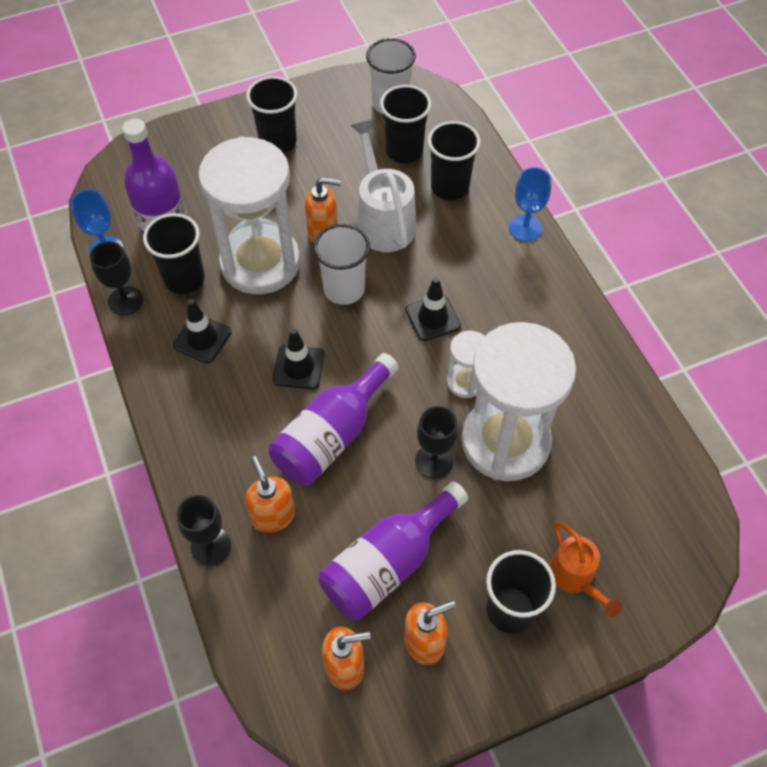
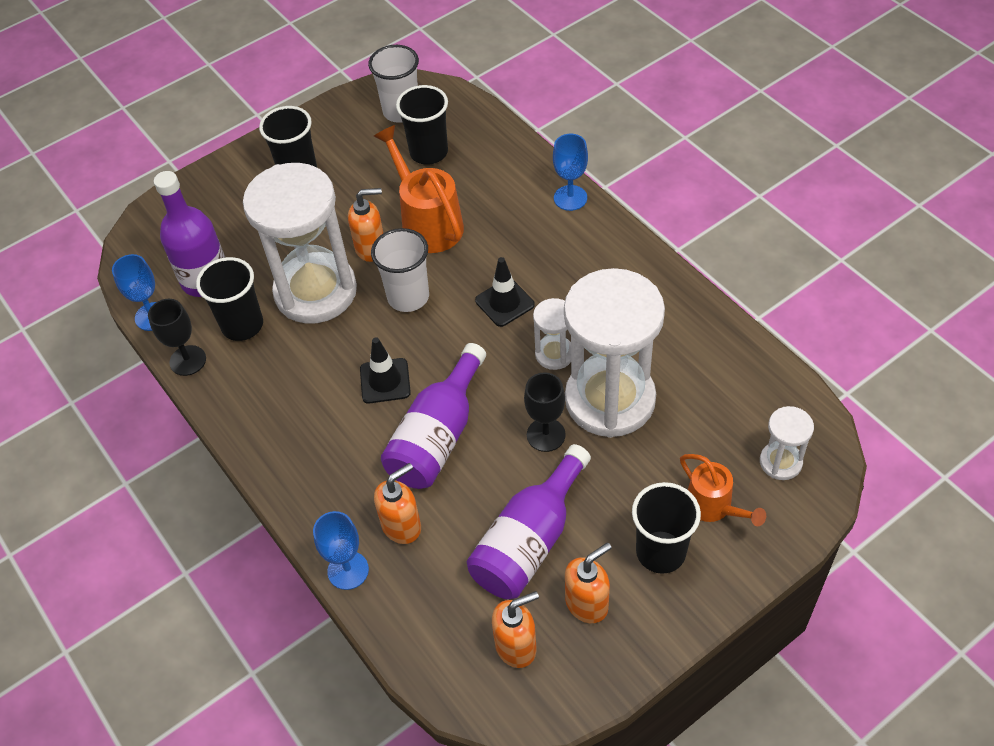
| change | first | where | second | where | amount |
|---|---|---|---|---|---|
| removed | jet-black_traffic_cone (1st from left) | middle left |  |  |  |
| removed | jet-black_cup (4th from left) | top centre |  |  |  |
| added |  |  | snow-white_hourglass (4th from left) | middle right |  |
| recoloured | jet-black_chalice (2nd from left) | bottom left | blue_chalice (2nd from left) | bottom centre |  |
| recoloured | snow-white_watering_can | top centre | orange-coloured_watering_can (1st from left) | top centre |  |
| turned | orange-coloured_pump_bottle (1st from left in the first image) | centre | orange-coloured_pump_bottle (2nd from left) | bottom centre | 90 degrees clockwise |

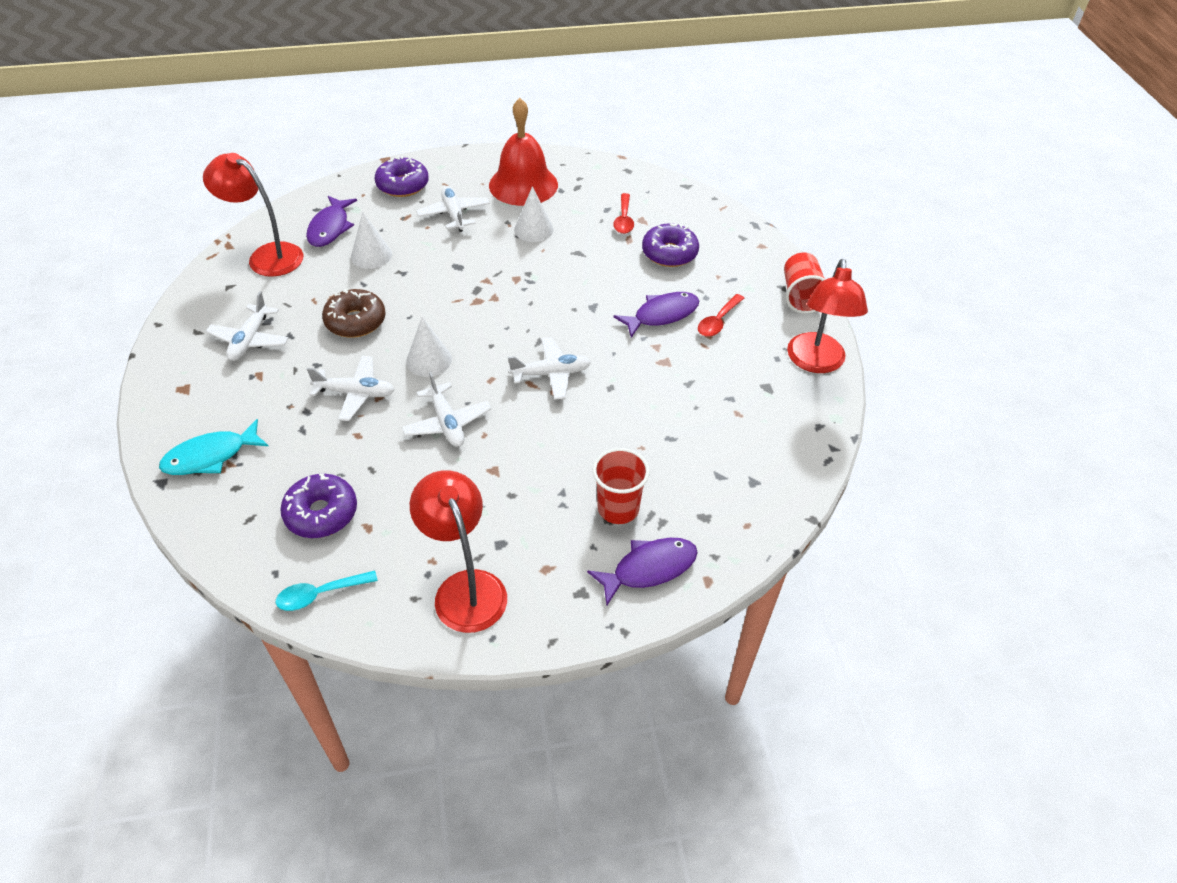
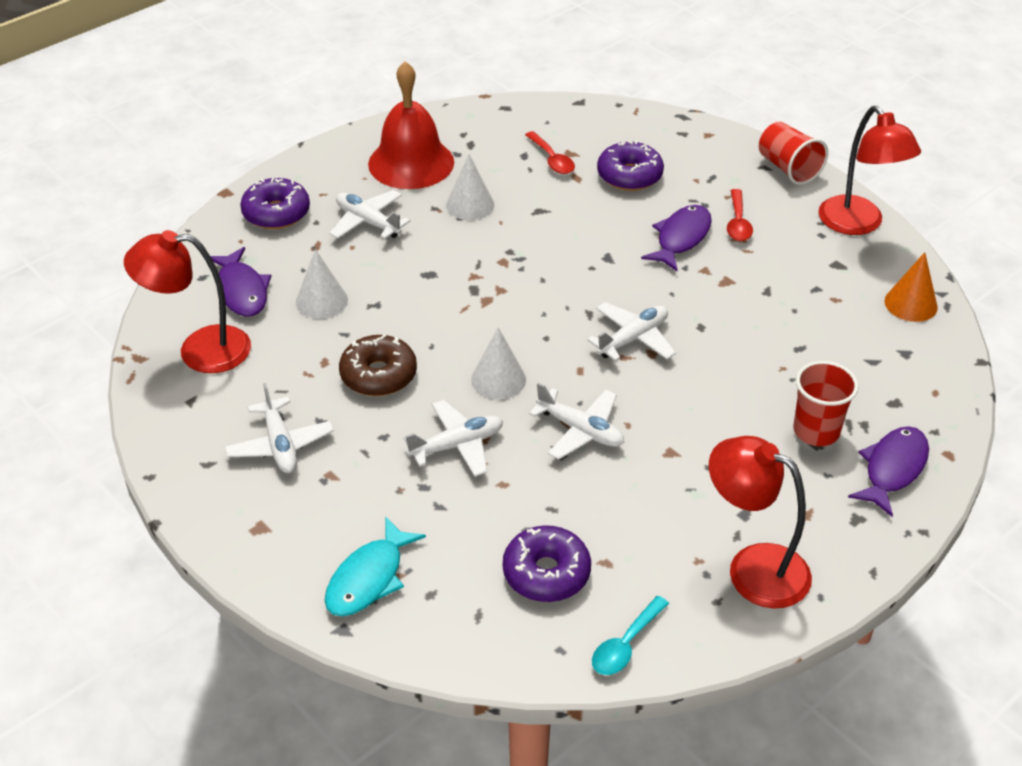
| change | first | where | second | where | amount |
|---|---|---|---|---|---|
| added |  |  | orange-coloured_cone | middle right |  |

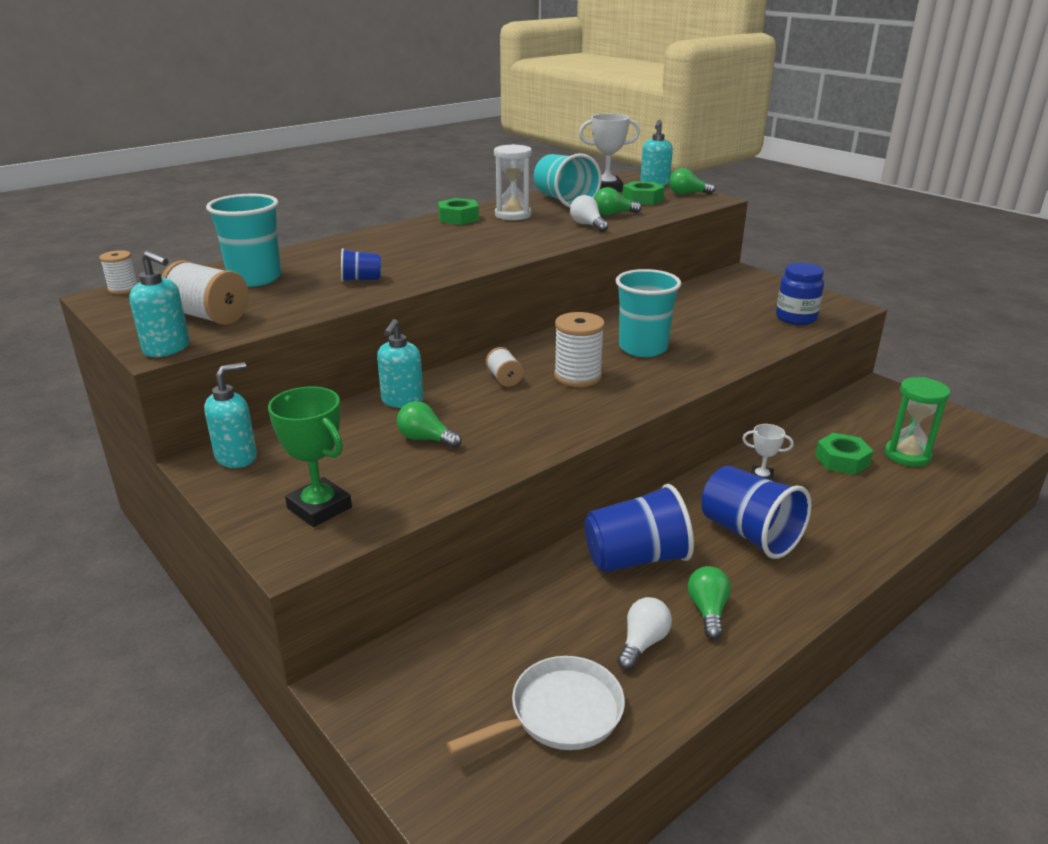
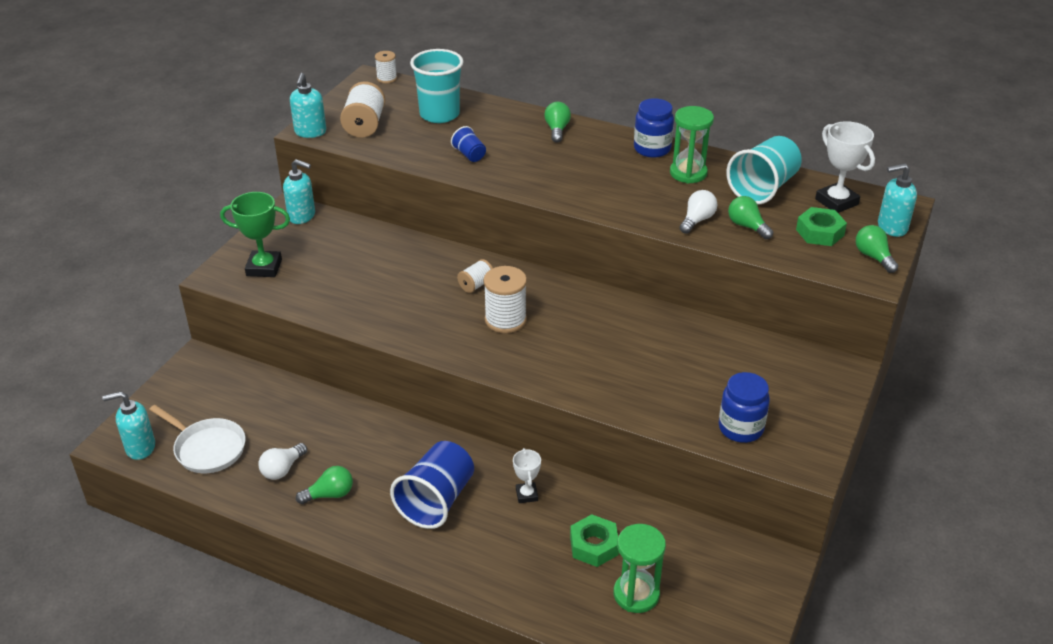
| change | first | where | second | where | amount |
|---|---|---|---|---|---|
| removed | blue_cup (2nd from left) | centre |  |  |  |
| removed | teal_cup (3rd from left) | centre |  |  |  |
| moved | teal_pump_bottle (3rd from left in the first image) | centre | teal_pump_bottle (1st from left) | middle left |  |
| moved | green_lightbulb (1st from left in the first image) | centre | green_lightbulb (2nd from left) | top centre |  |
| replaced | green_hex_nut (1st from left) | top centre | blue_jar (1st from left) | top centre |  |
| recoloured | snow-white_hourglass | top centre | green_hourglass (2nd from left) | top centre |  |
| turned | green_award_cup | middle left |  | middle left | 75 degrees clockwise |
| turned | snow-white_lightbulb (2nd from left in the first image) | bottom centre | snow-white_lightbulb (1st from left) | bottom left | 120 degrees clockwise |

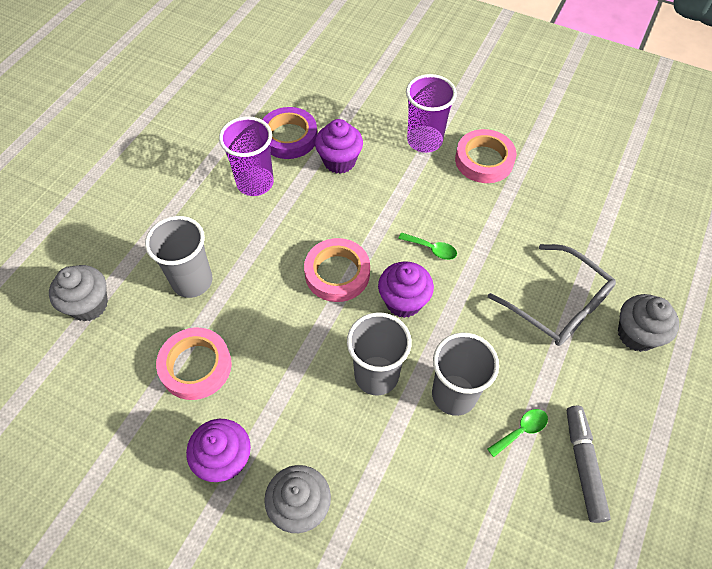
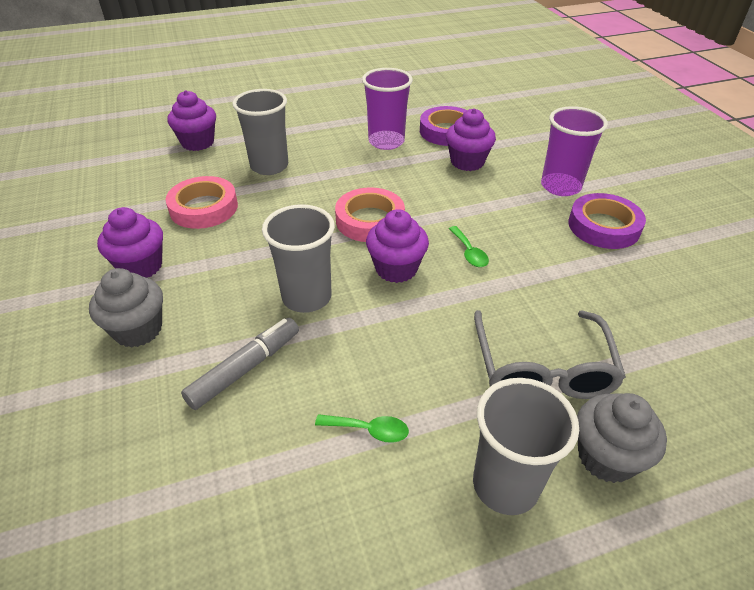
| change | first | where | second | where | amount |
|---|---|---|---|---|---|
| moved | gray_cup (3rd from left) | centre |  | bottom right |  |
| moved | gray_marker_pen | bottom right |  | middle left |  |
| recoloured | gray_cupcake (1st from left) | middle left | royal_purple_cupcake (2nd from left) | top left |  |
| recoloured | pink_tape (3rd from left) | top right | royal_purple_tape (2nd from left) | middle right |  |

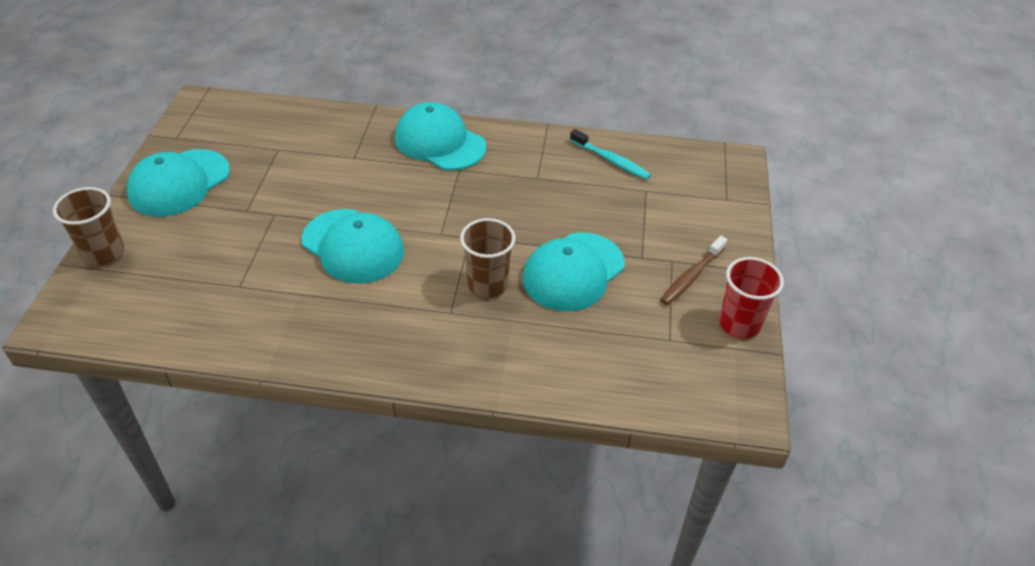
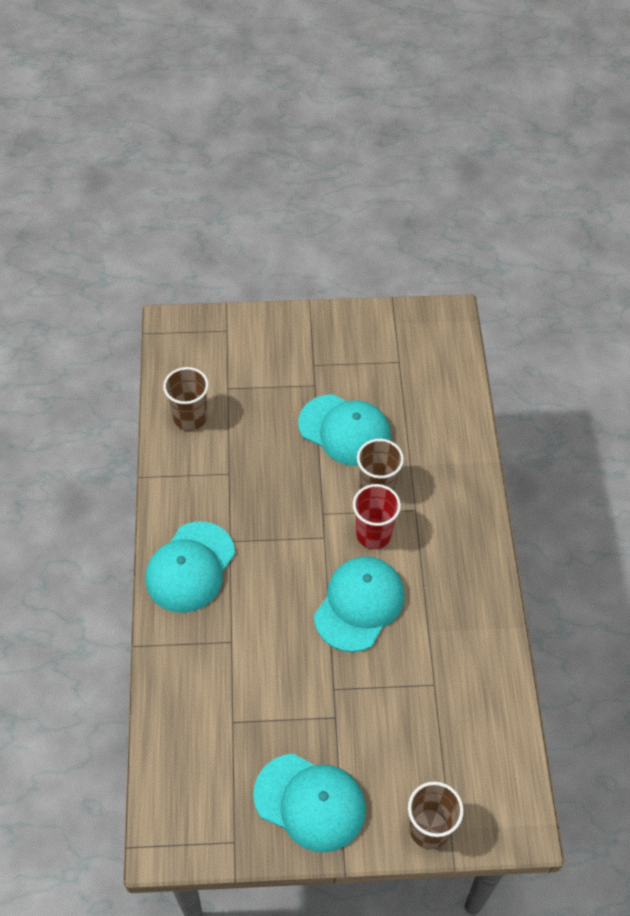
| change | first | where | second | where | amount |
|---|---|---|---|---|---|
| removed | dark_brown_dental_brush | middle right |  |  |  |
| moved | red_cup | middle right |  | centre |  |
| replaced | teal_dental_brush | top centre | dark_brown_cup (1st from left) | middle left |  |

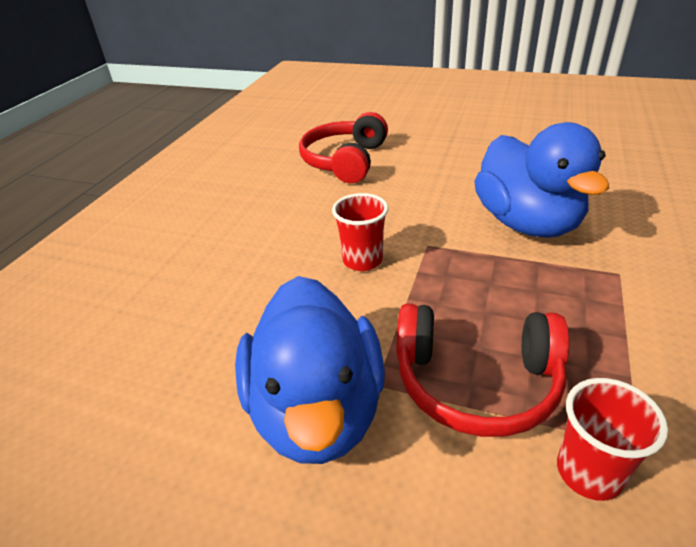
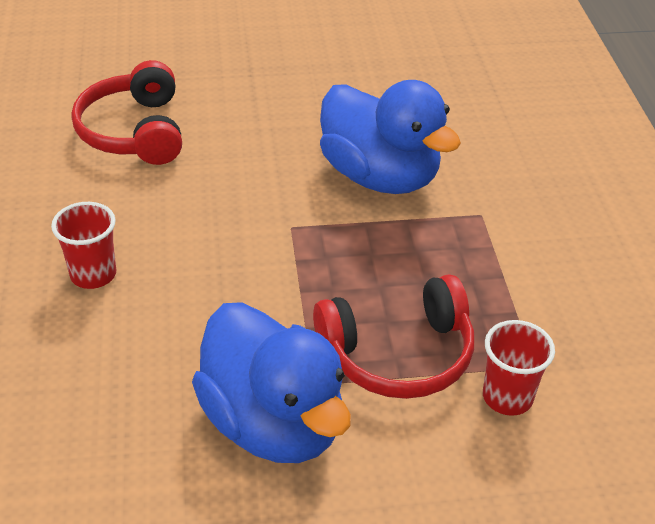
| change | first | where | second | where | amount |
|---|---|---|---|---|---|
| moved | red_cup (1st from left) | centre |  | middle left |  |

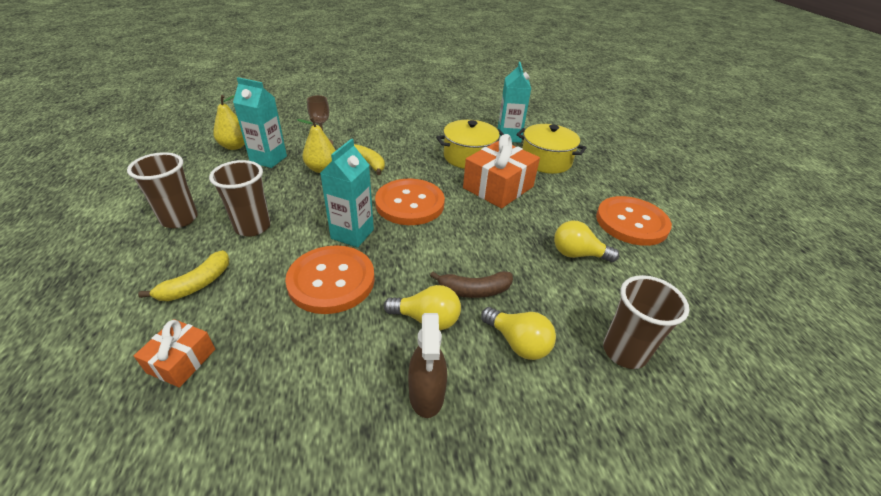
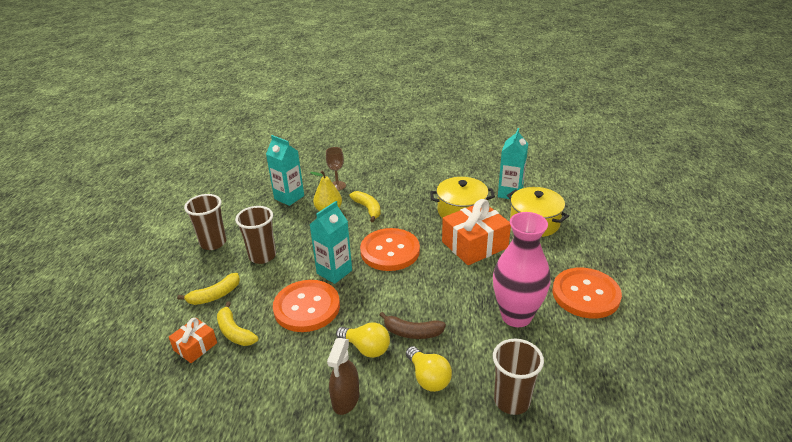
| change | first | where | second | where | amount |
|---|---|---|---|---|---|
| removed | golden_pear_fruit (1st from left) | top left |  |  |  |
| added |  |  | golden_toy_banana (2nd from left) | bottom left |  |
| replaced | golden_lightbulb (3rd from left) | centre | pink_flower_vase | centre |  |

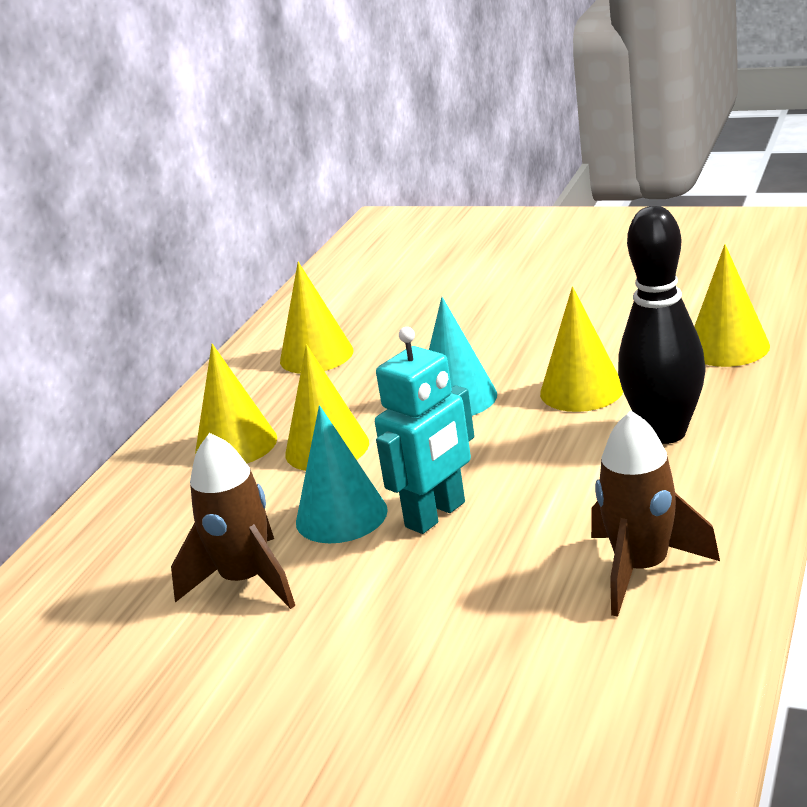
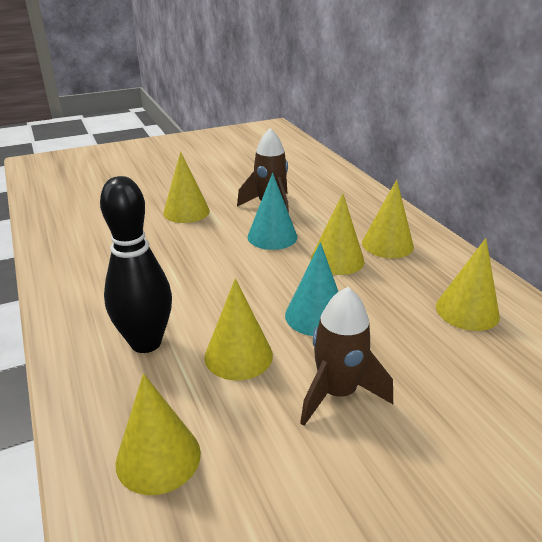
| change | first | where | second | where | amount |
|---|---|---|---|---|---|
| removed | teal_robot_figure | centre |  |  |  |
| added |  |  | golden_cone (2nd from left) | centre |  |
| moved | dark_brown_toy_rocket (2nd from left) | middle right |  | centre |  |

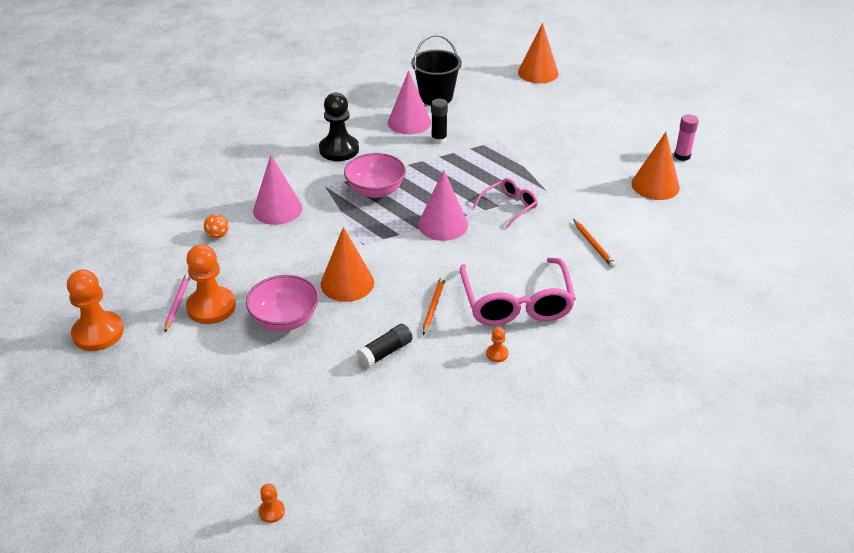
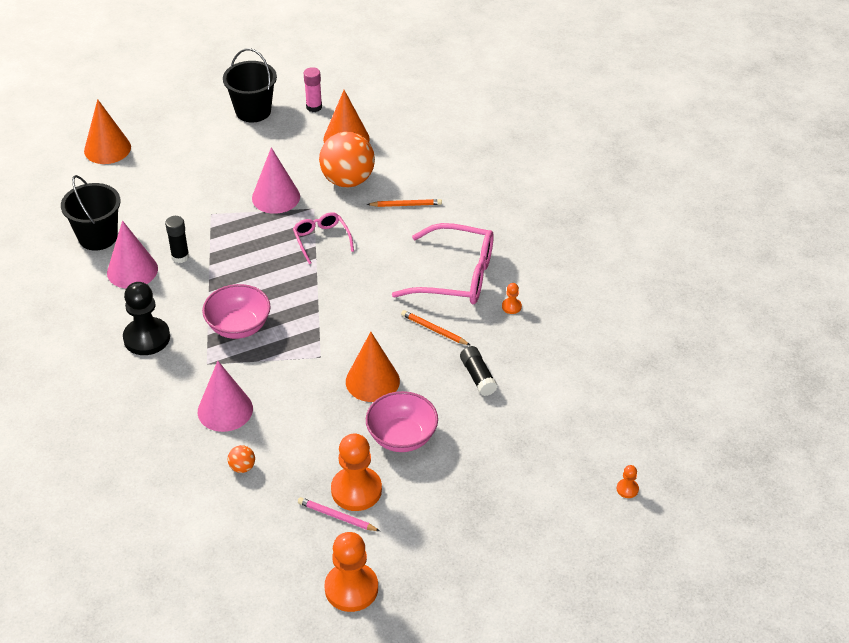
| change | first | where | second | where | amount |
|---|---|---|---|---|---|
| added |  |  | jet-black_bucket (2nd from left) | top left |  |
| added |  |  | orange-coloured_play_ball (2nd from left) | top centre |  |
| moved | pink_cone (3rd from left) | centre |  | top left |  |

